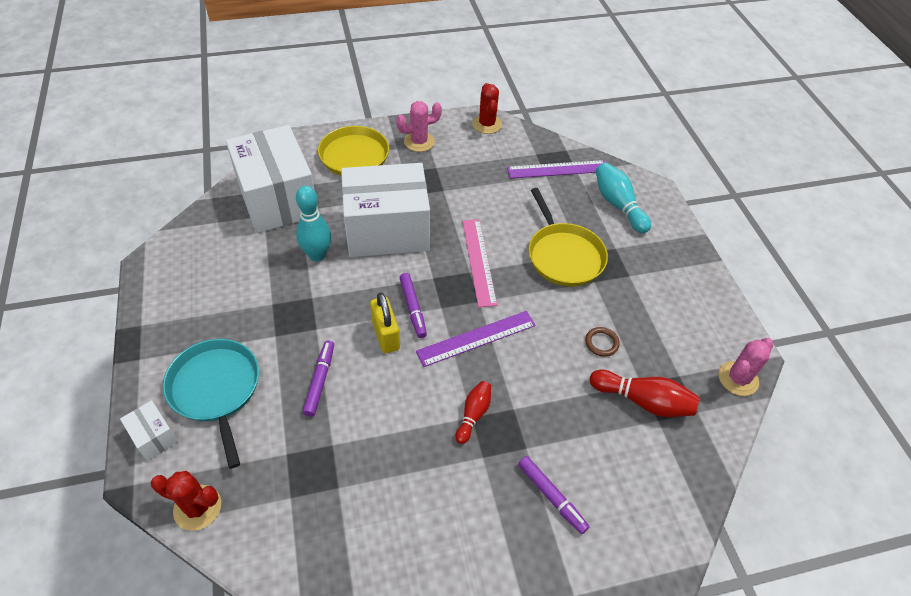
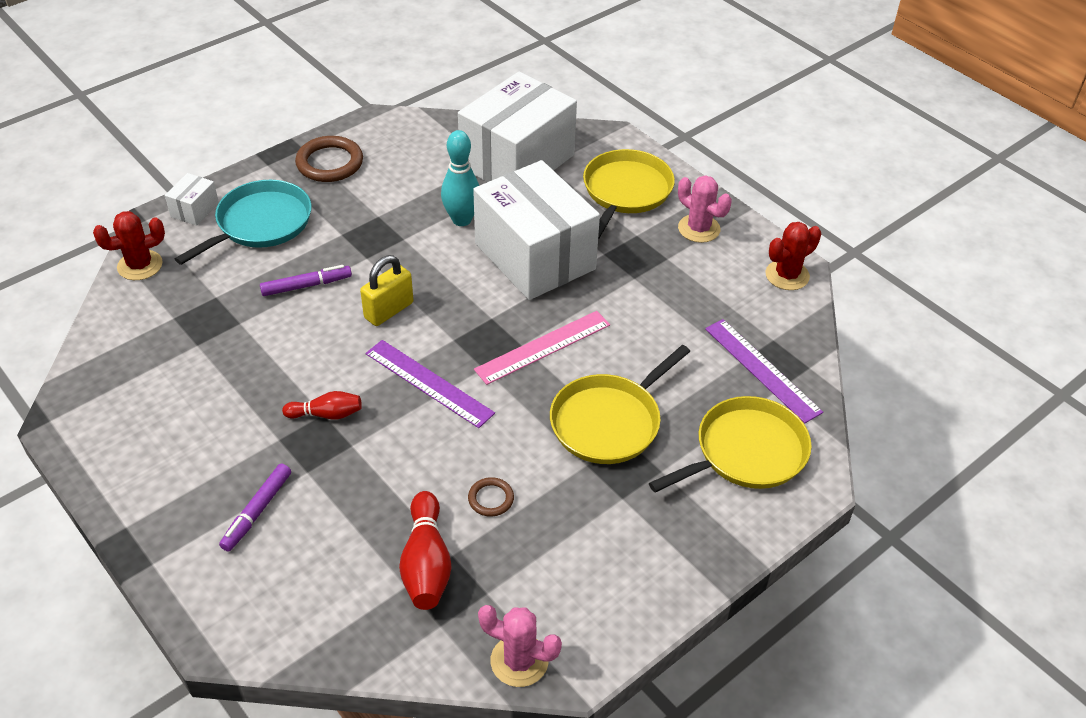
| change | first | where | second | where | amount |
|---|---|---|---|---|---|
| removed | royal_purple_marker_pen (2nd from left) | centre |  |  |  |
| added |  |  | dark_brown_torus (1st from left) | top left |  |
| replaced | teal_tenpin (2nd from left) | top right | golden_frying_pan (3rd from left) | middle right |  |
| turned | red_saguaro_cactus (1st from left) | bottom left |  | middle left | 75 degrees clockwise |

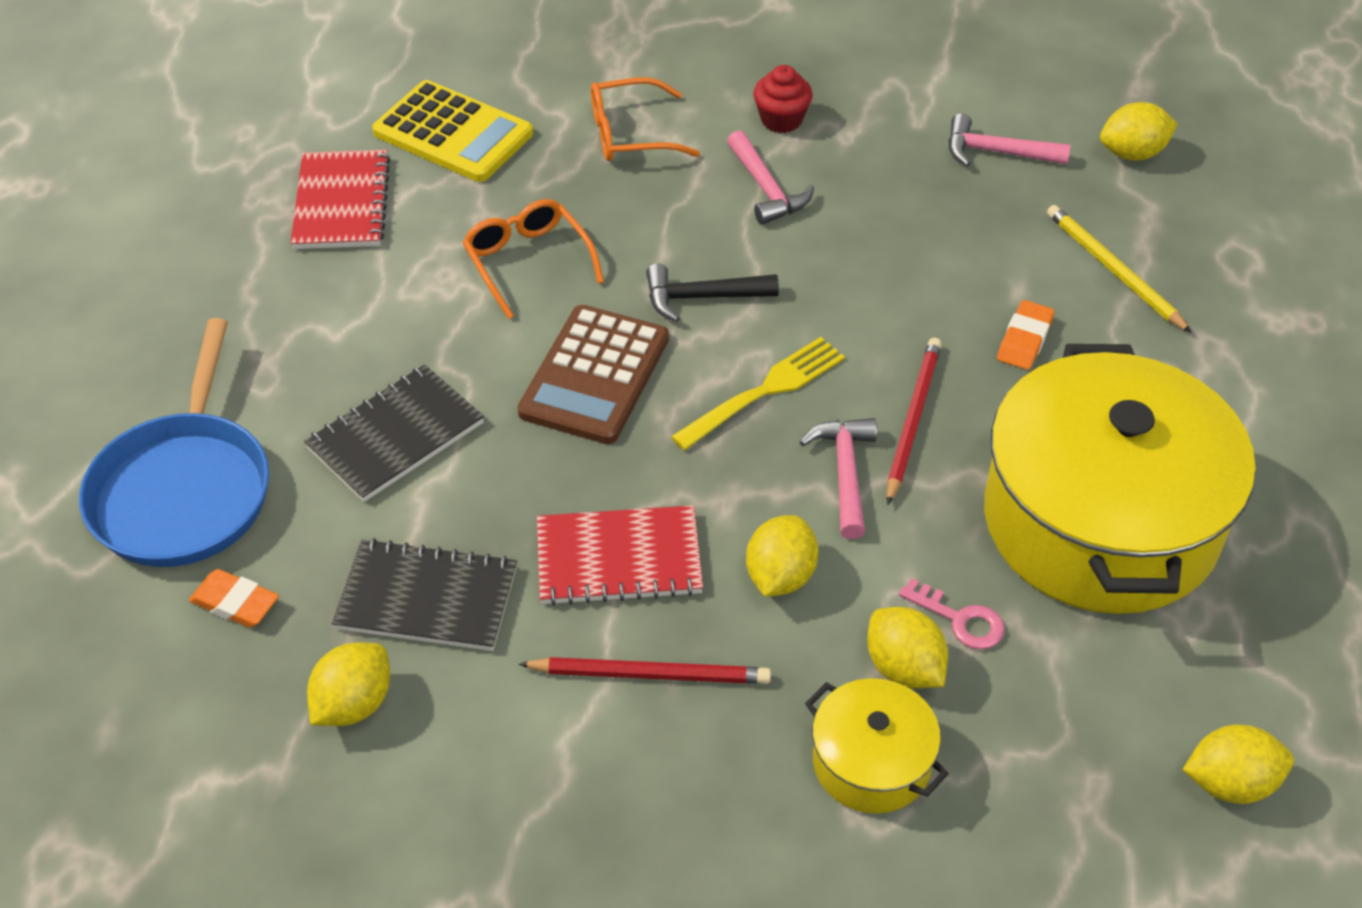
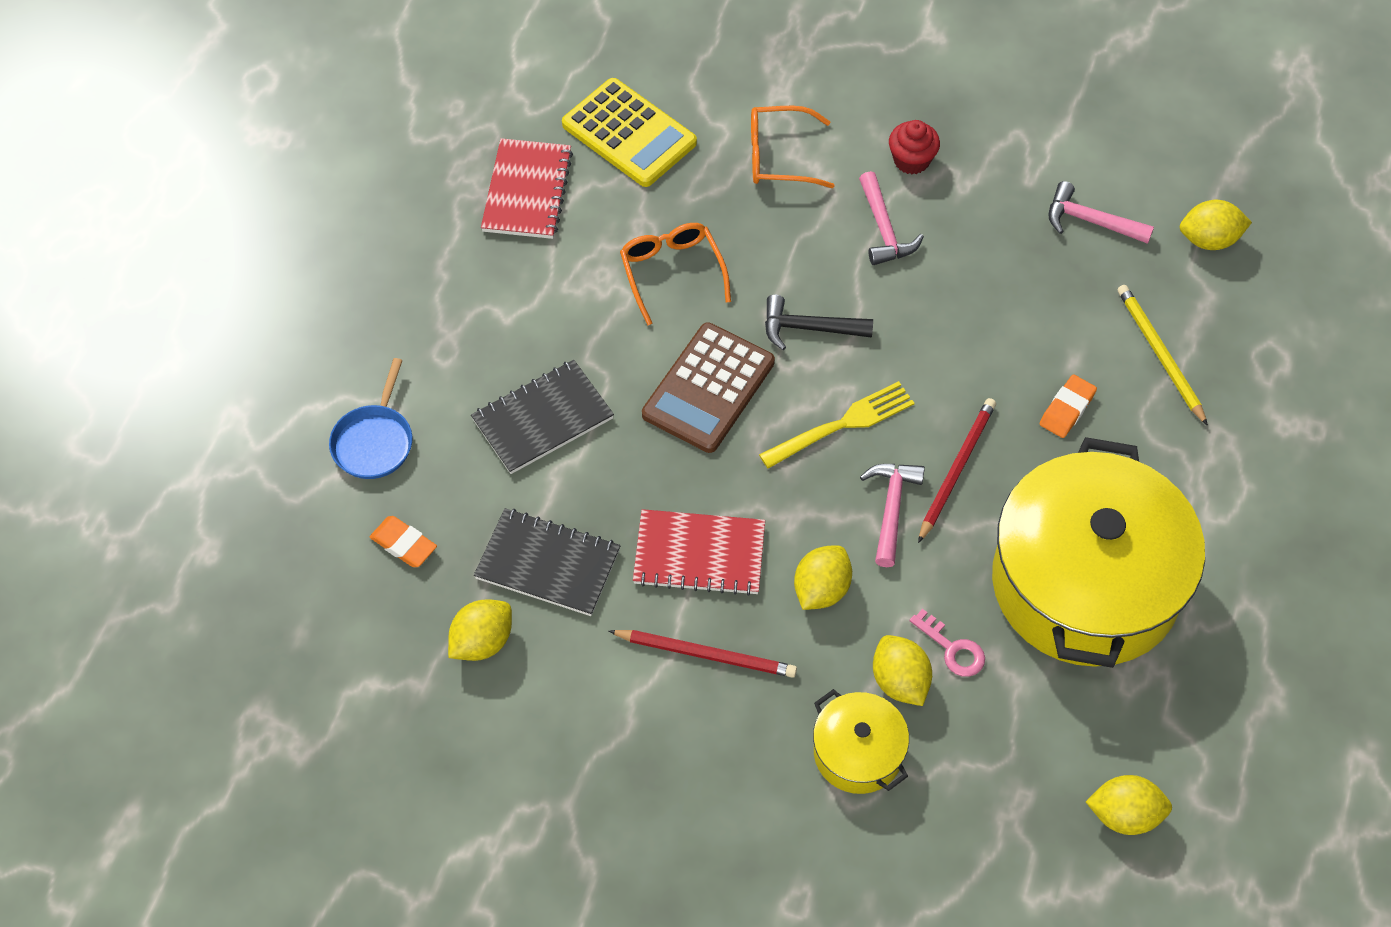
| change | first | where | second | where | amount |
|---|---|---|---|---|---|
| resized | blue_frying_pan | middle left |  | middle left | x0.57 |

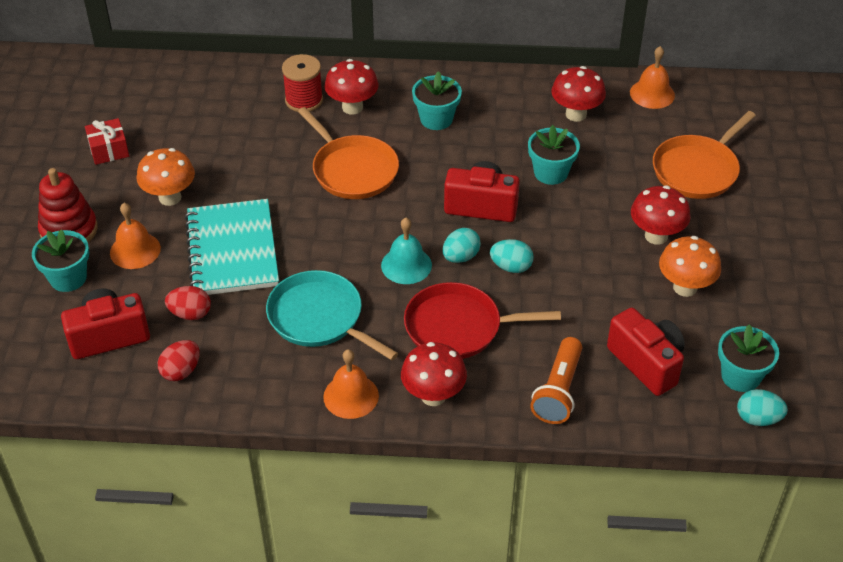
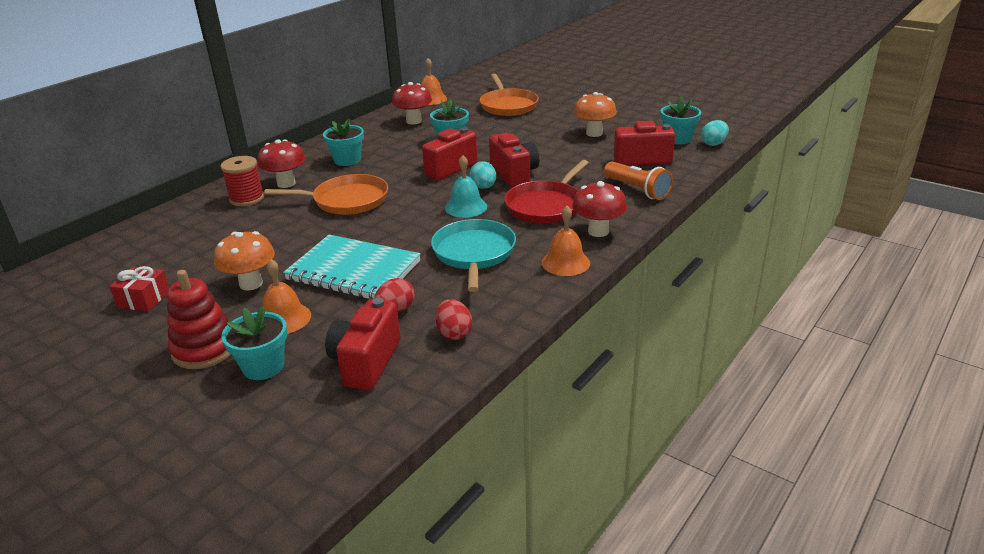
| change | first | where | second | where | amount |
|---|---|---|---|---|---|
| removed | red_fungus (4th from left) | middle right |  |  |  |
| replaced | teal_toy_egg (2nd from left) | centre | red_photo_camera (3rd from left) | top centre |  |
| turned | teal_frying_pan | centre |  | centre | 105 degrees clockwise |

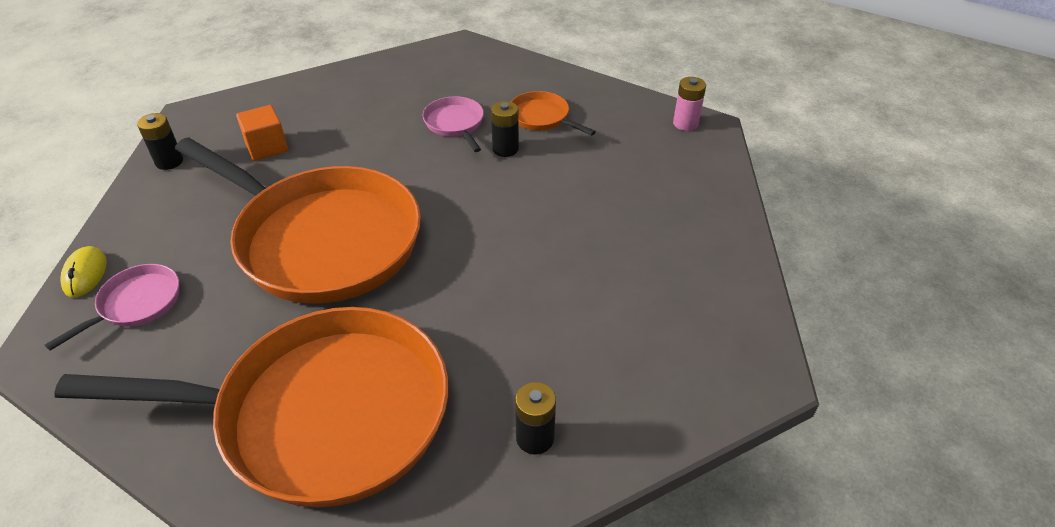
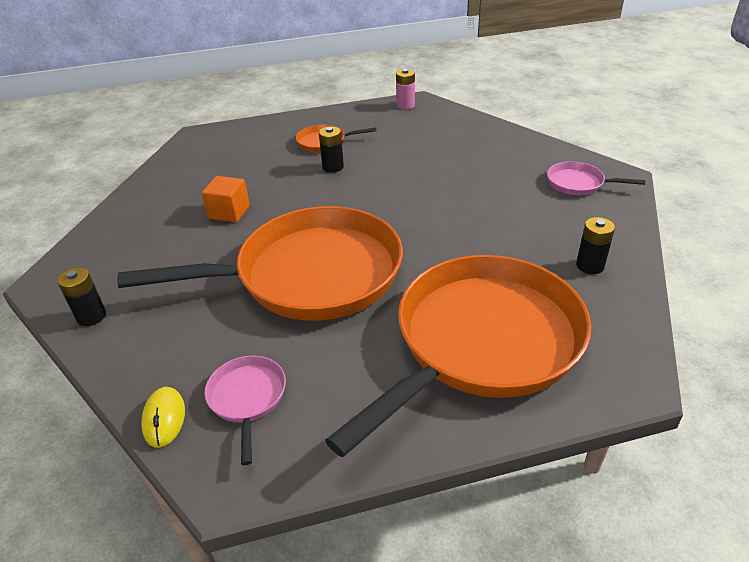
| change | first | where | second | where | amount |
|---|---|---|---|---|---|
| moved | orange-coloured_solid_cube | top left |  | middle left |  |
| moved | pink_frying_pan (2nd from left) | top centre |  | top right |  |
| turned | golden_PC_mouse | middle left |  | bottom left | 45 degrees clockwise |

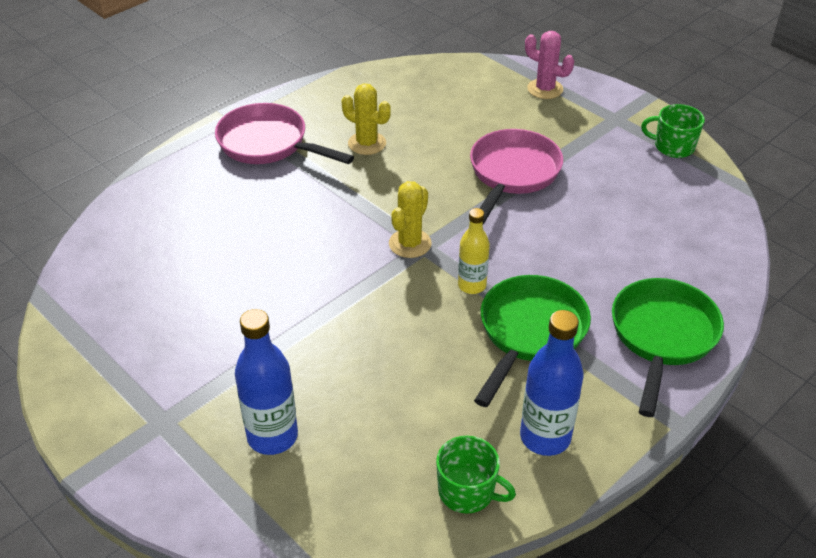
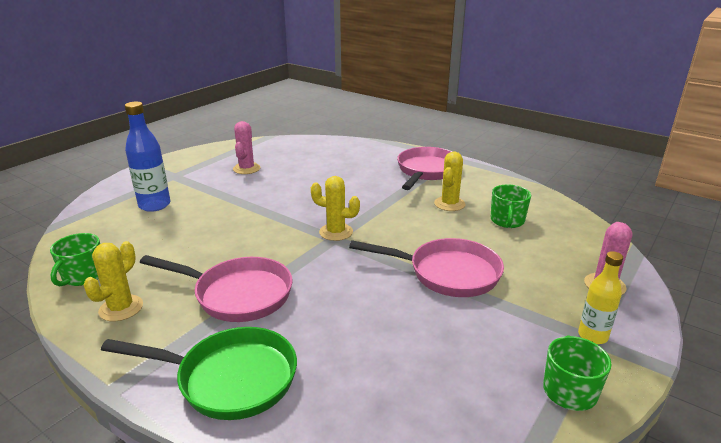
| change | first | where | second | where | amount |
|---|---|---|---|---|---|
| added |  |  | pink_saguaro_cactus (1st from left) | top centre |  |
| added |  |  | green_mug (2nd from left) | middle right |  |
| moved | golden_drink_bottle | centre |  | bottom right |  |
| replaced | blue_drink_bottle (2nd from left) | bottom right | golden_saguaro_cactus (1st from left) | middle left |  |
| recoloured | green_frying_pan (1st from left) | centre | pink_frying_pan (1st from left) | middle left |  |

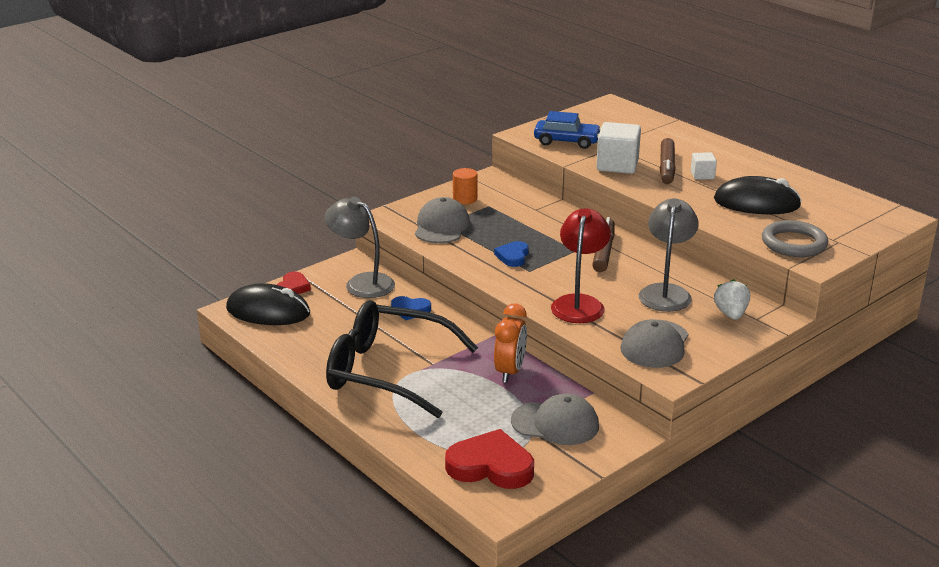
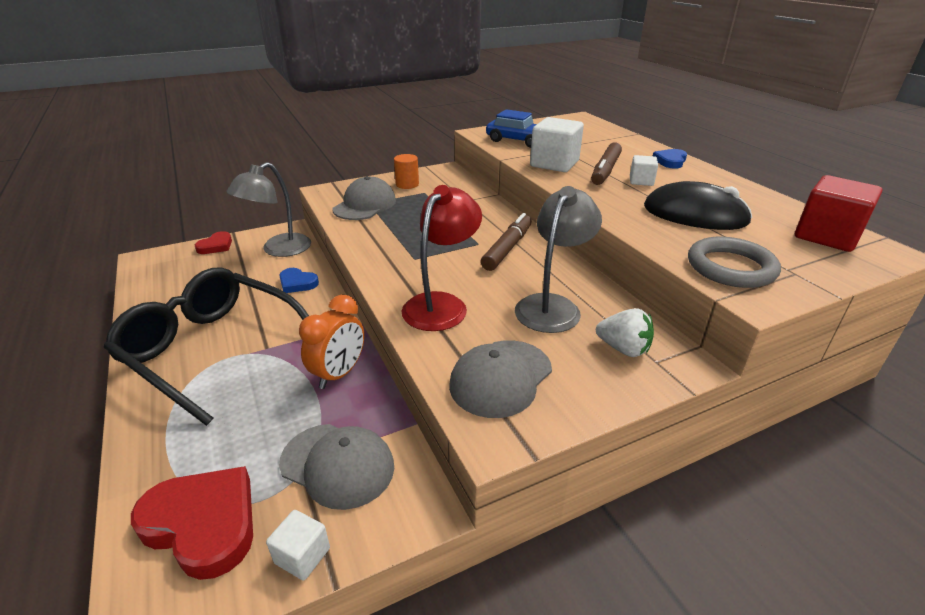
| change | first | where | second | where | amount |
|---|---|---|---|---|---|
| removed | jet-black_PC_mouse (1st from left) | middle left |  |  |  |
| added |  |  | snow-white_solid_cube (1st from left) | bottom left |  |
| added |  |  | red_solid_cube | middle right |  |
| moved | blue_heart_shape (2nd from left) | centre |  | top right |  |
| turned | gray_desk_lamp (1st from left) | centre |  | middle left | 105 degrees counterclockwise |
| turned | snow-white_toy_strawberry | middle right |  | middle right | 105 degrees clockwise |

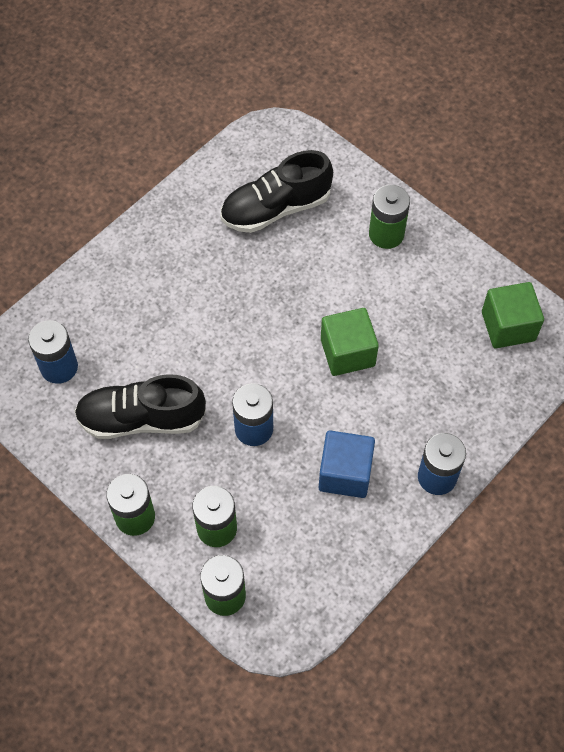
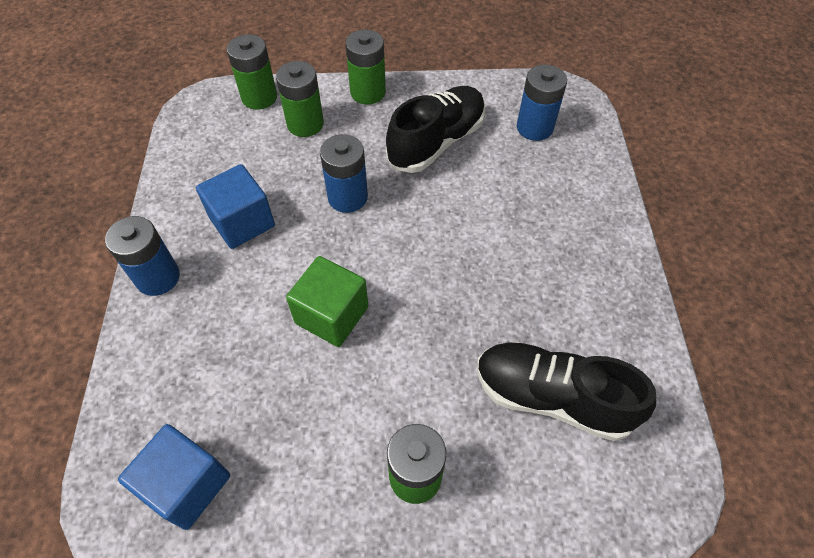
| change | first | where | second | where | amount |
|---|---|---|---|---|---|
| recoloured | green_solid_cube (2nd from left) | middle right | blue_solid_cube (1st from left) | bottom left |  |
| turned | jet-black_sneaker (2nd from left) | top centre |  | bottom right | 90 degrees counterclockwise |

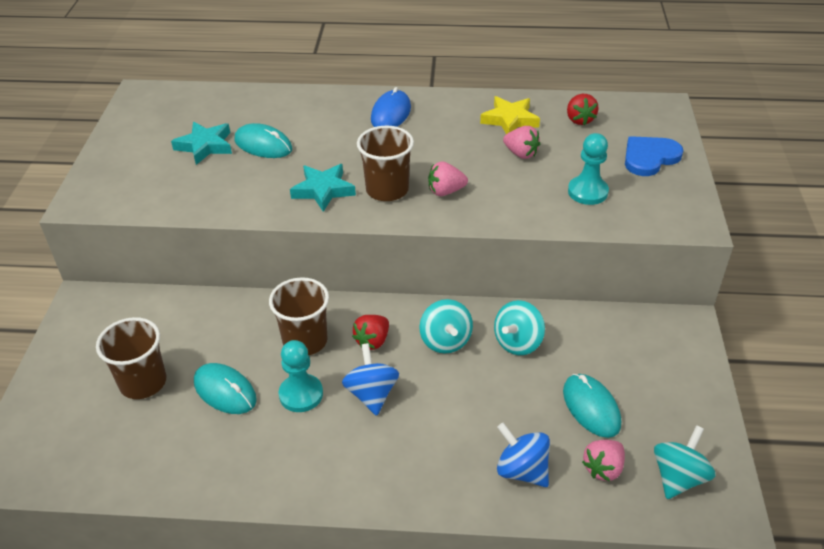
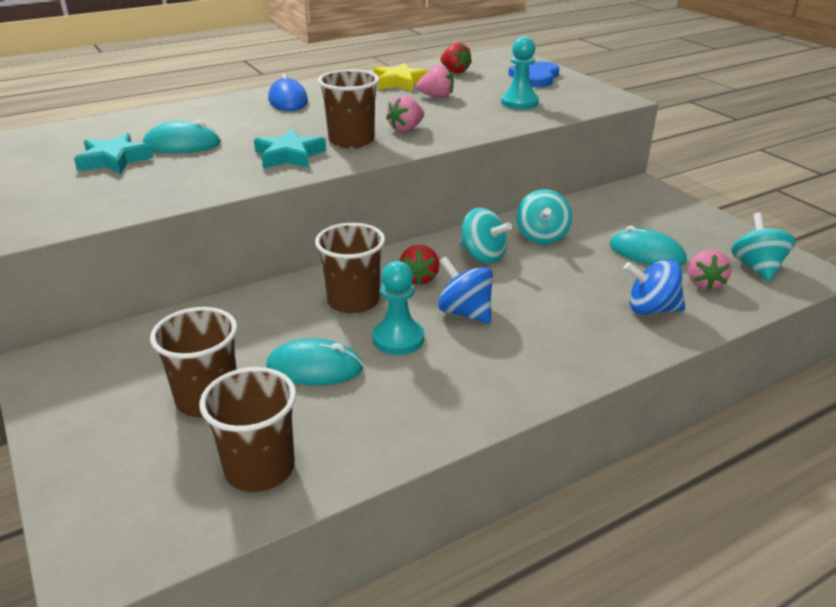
| change | first | where | second | where | amount |
|---|---|---|---|---|---|
| added |  |  | dark_brown_cup (2nd from left) | bottom left |  |

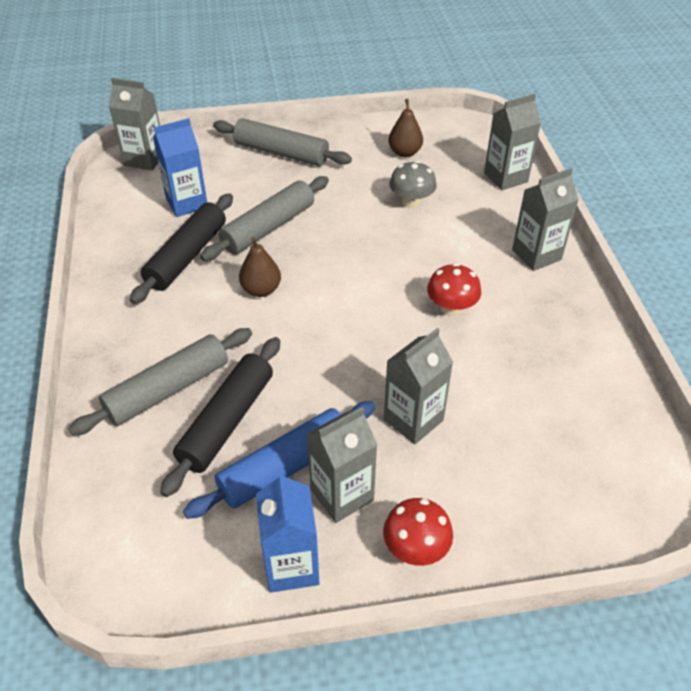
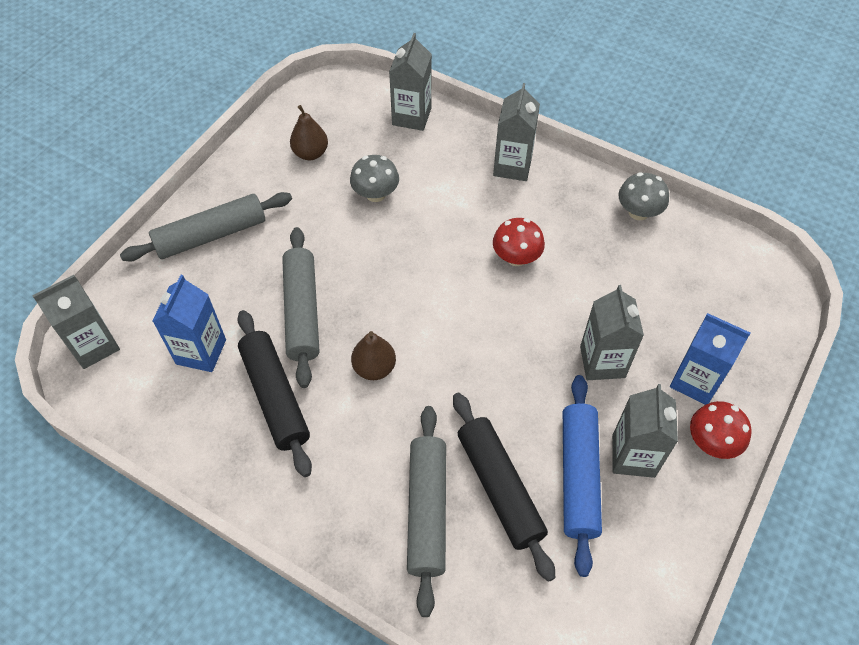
| change | first | where | second | where | amount |
|---|---|---|---|---|---|
| added |  |  | gray_fungus (2nd from left) | top right |  |
| moved | blue_milk_carton (2nd from left) | bottom centre |  | middle right |  |

